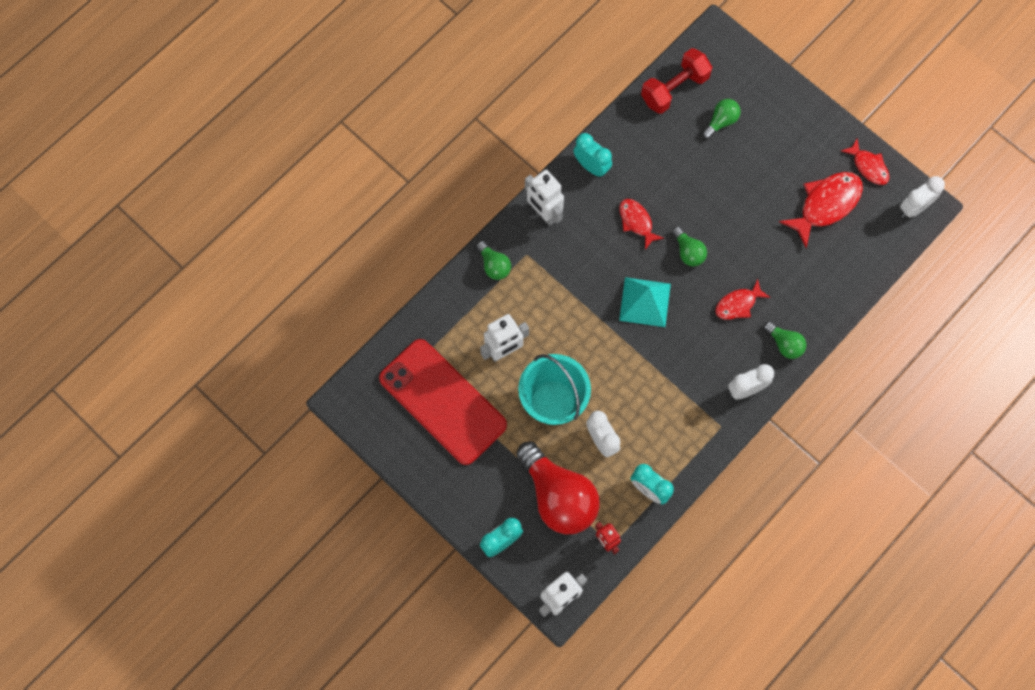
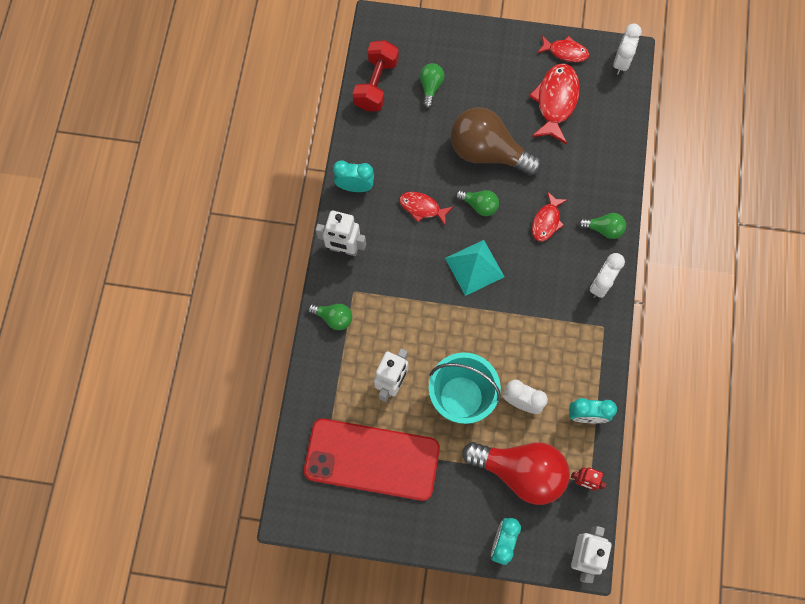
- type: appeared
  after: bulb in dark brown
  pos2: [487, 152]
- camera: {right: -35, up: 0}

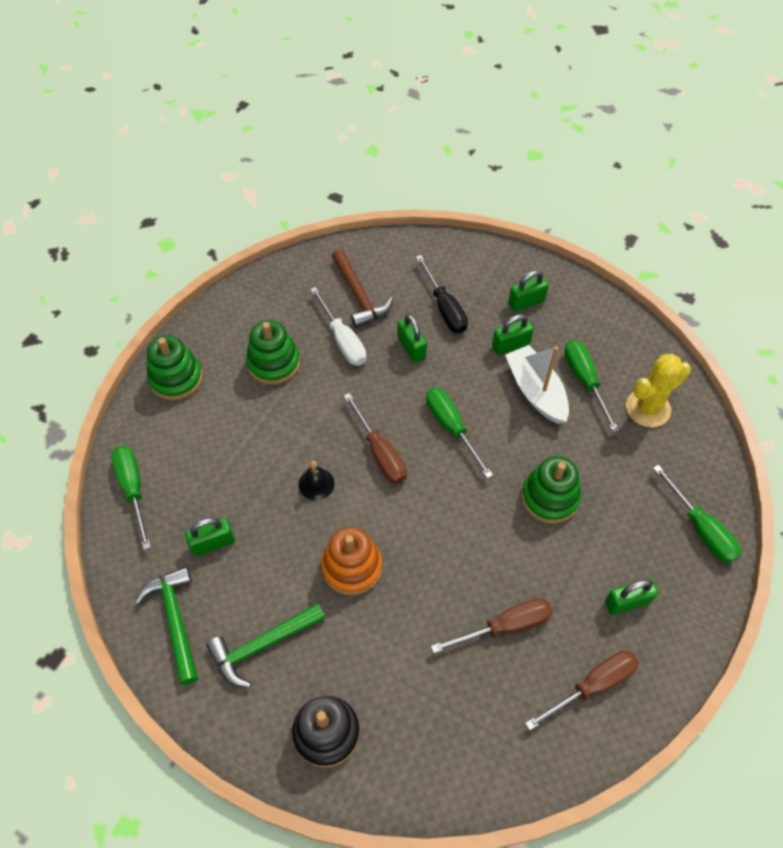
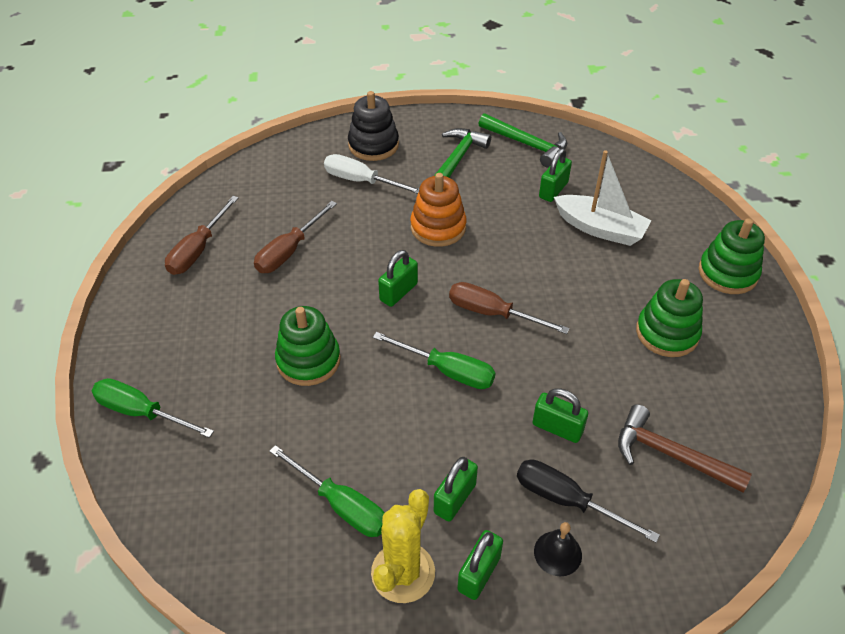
- type: relocated
  before: hand screwdriver in snow-white
  pos1: [343, 340]
  pos2: [361, 181]
- type: relocated
  before: boat in snow-white
  pos1: [536, 391]
  pos2: [600, 228]
- type: relocated
  before: prickly plant in bright yellow
  pos1: [648, 408]
  pos2: [403, 572]
- type: missing
  before: hand screwdriver in emerald
  pos1: [133, 489]
- type: relocated
  before: school bell in ebony
  pos1: [316, 484]
  pos2: [557, 553]
- type: relocated
  before: lock in emerald
  pos1: [627, 602]
  pos2: [398, 292]
- camera: {right: 145, up: -10}

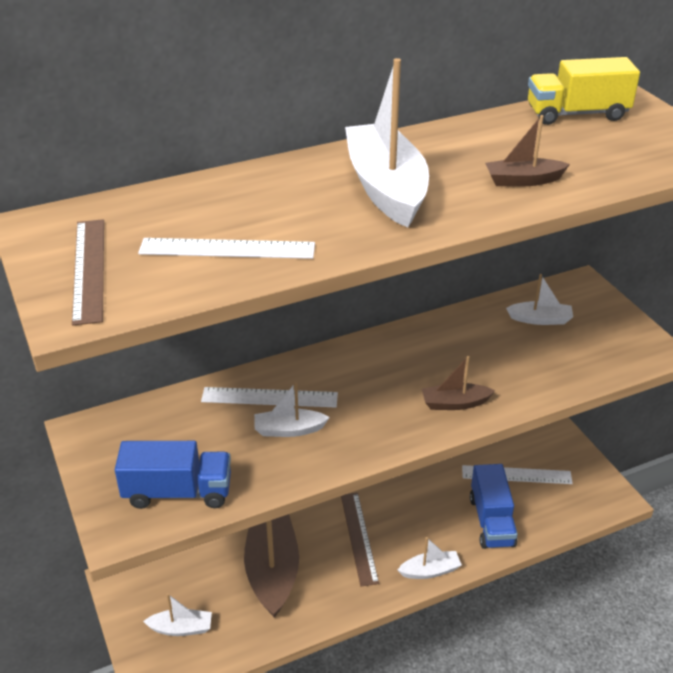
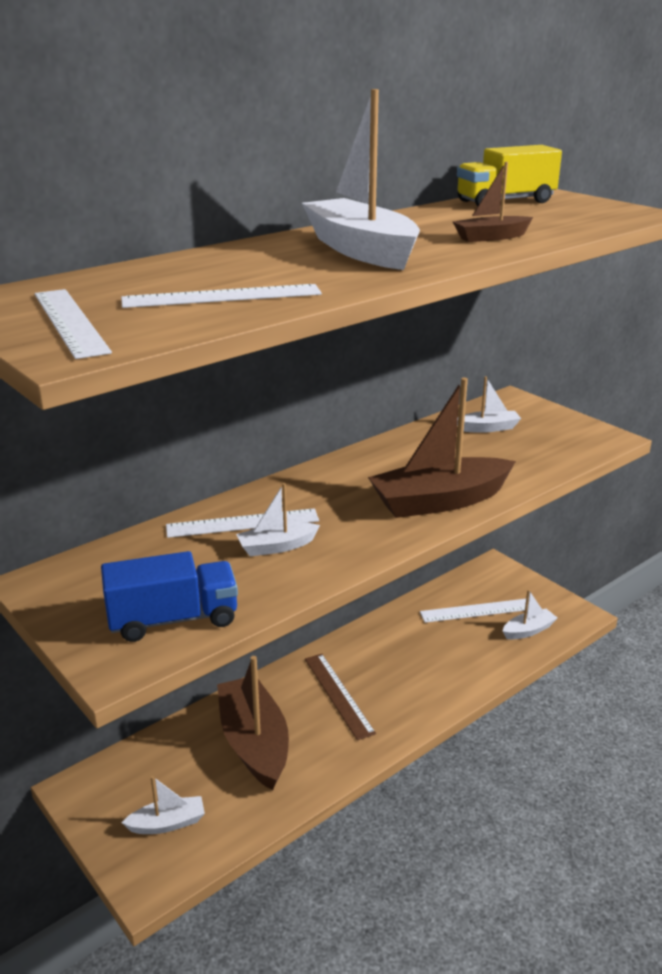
- type: colour
  before: measuring stick in dark brown
  after: measuring stick in snow-white
  pos1: [89, 269]
  pos2: [70, 322]
- type: size
  before: boat in dark brown
  pos1: [455, 403]
  pos2: [440, 501]
  scale: 1.99
- type: missing
  before: lorry in blue
  pos1: [491, 521]
- type: relocated
  before: boat in snow-white
  pos1: [430, 571]
  pos2: [528, 630]
- camera: {right: -15, up: -10}

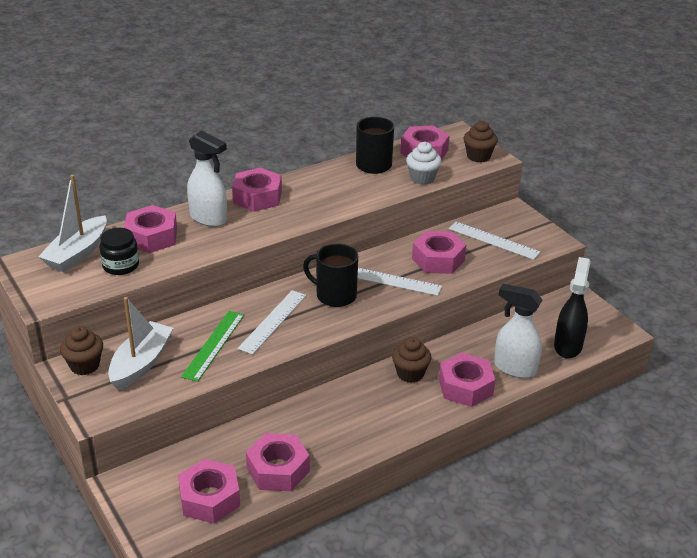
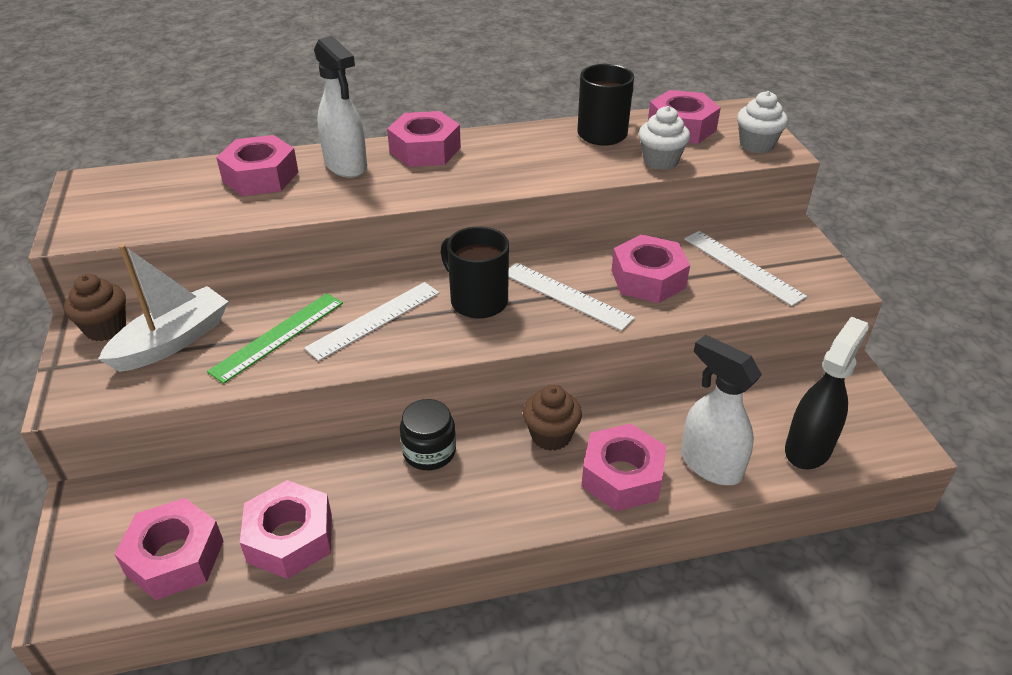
- type: colour
  before: fairy cake in dark brown
  after: fairy cake in snow-white
  pos1: [478, 156]
  pos2: [756, 145]
- type: missing
  before: boat in snow-white
  pos1: [77, 253]
- type: relocated
  before: jar in ebony
  pos1: [121, 265]
  pos2: [429, 451]
- camera: {right: 20, up: 5}

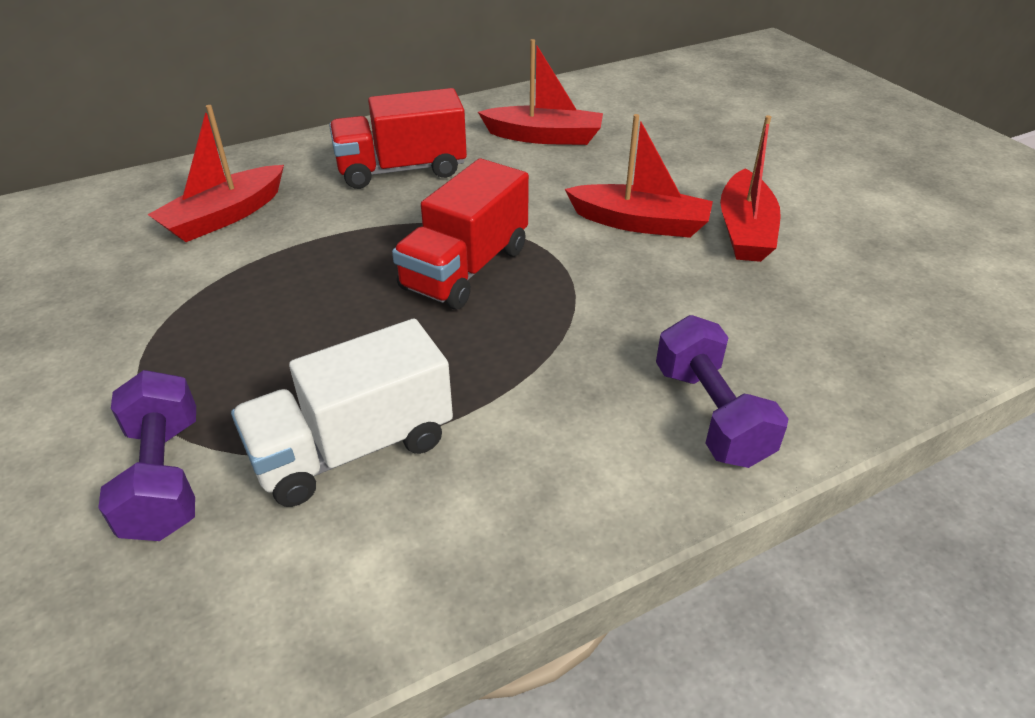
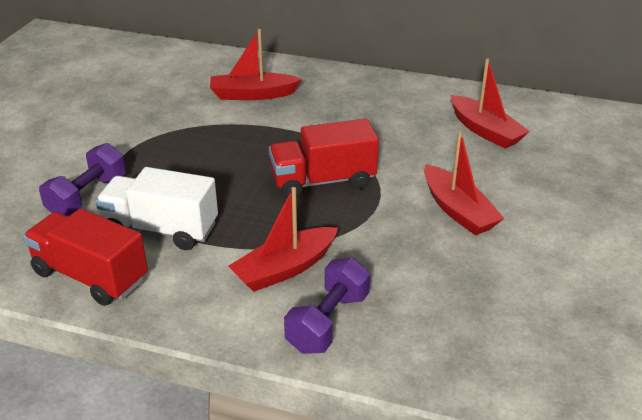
- type: relocated
  before: lorry in red
  pos1: [401, 170]
  pos2: [90, 276]
- type: relocated
  before: boat in red
  pos1: [745, 230]
  pos2: [285, 269]
- camera: {right: 45, up: -5}

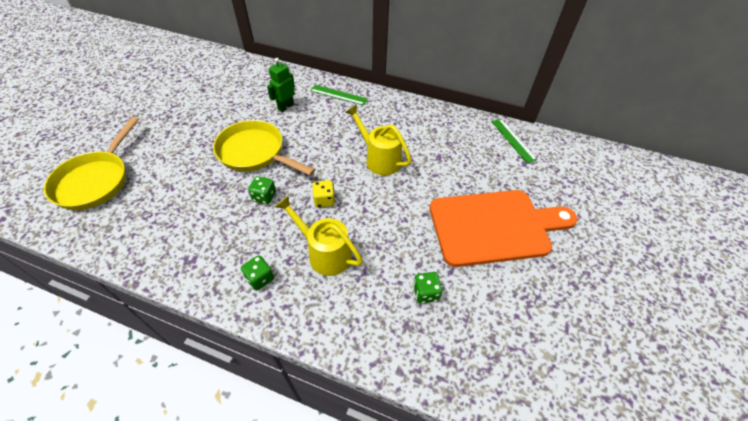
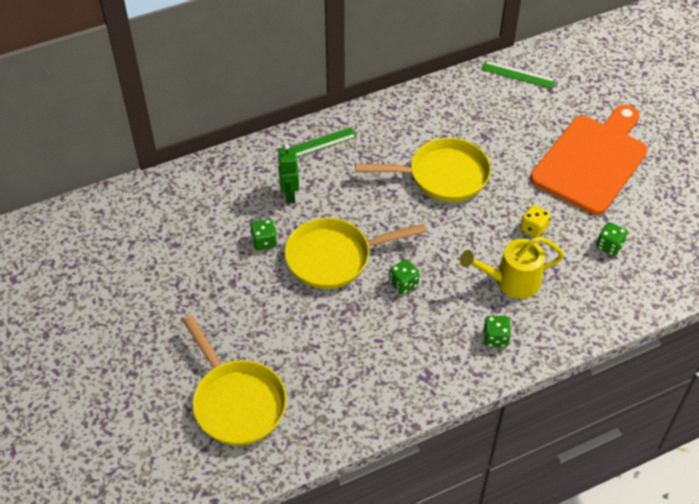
- type: exchanged
  before: watering pot in bright yellow
  after: pan in bright yellow
  pos1: [379, 158]
  pos2: [442, 176]
- type: relocated
  before: die in bright yellow
  pos1: [324, 200]
  pos2: [533, 229]
- type: appeared
  after: die in emerald
  pos2: [264, 242]
- camera: {right: -45, up: 0}

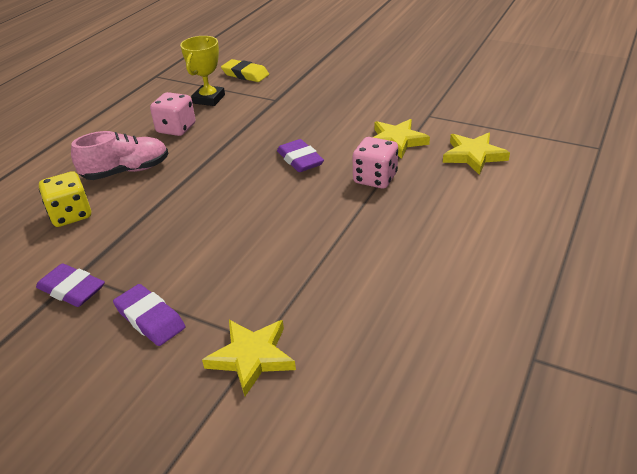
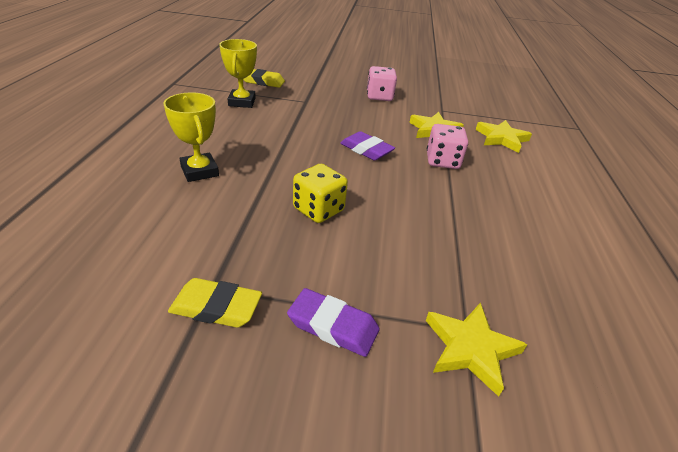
- type: relocated
  before: die in pink
  pos1: [176, 128]
  pos2: [379, 97]
- type: exchanged
  before: shoe in pink
  after: award cup in bright yellow
  pos1: [126, 171]
  pos2: [199, 171]
- type: relocated
  before: die in bright yellow
  pos1: [71, 215]
  pos2: [318, 210]
- type: colour
  before: eraser in purple
  after: eraser in bright yellow
  pos1: [72, 289]
  pos2: [216, 307]
- camera: {right: -25, up: 0}

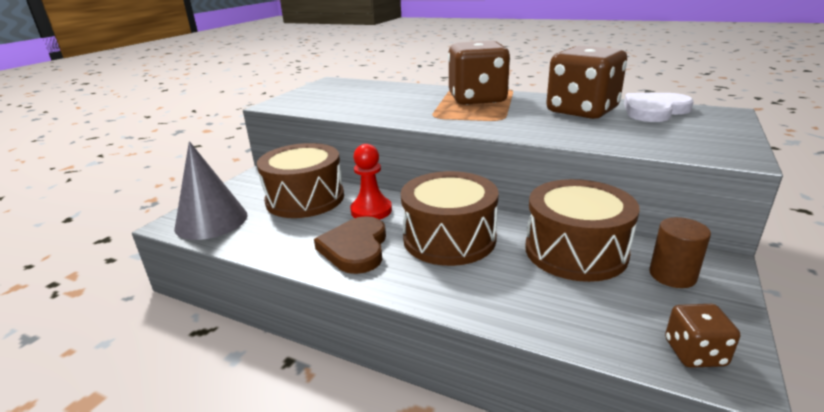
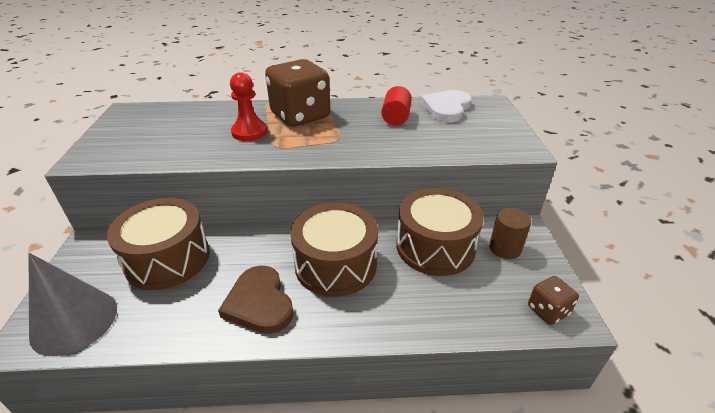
- type: exchanged
  before: die in dark brown
  after: cylinder shape in red
  pos1: [582, 111]
  pos2: [396, 117]
- type: relocated
  before: chess pawn in red
  pos1: [371, 210]
  pos2: [249, 132]
- camera: {right: -30, up: 10}

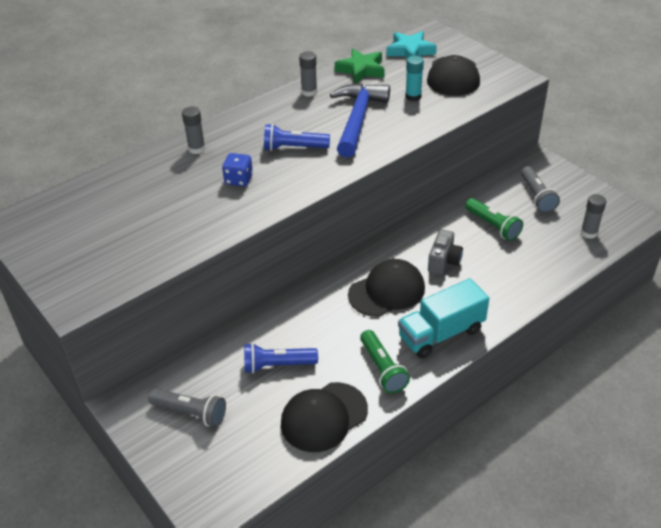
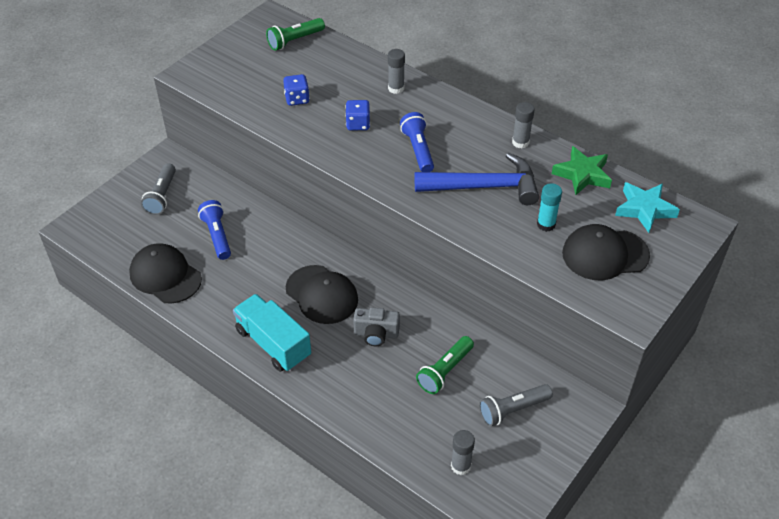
- type: relocated
  before: torch in emerald
  pos1: [382, 369]
  pos2: [295, 41]
- type: appeared
  after: die in blue
  pos2: [297, 99]
- camera: {right: 75, up: 5}

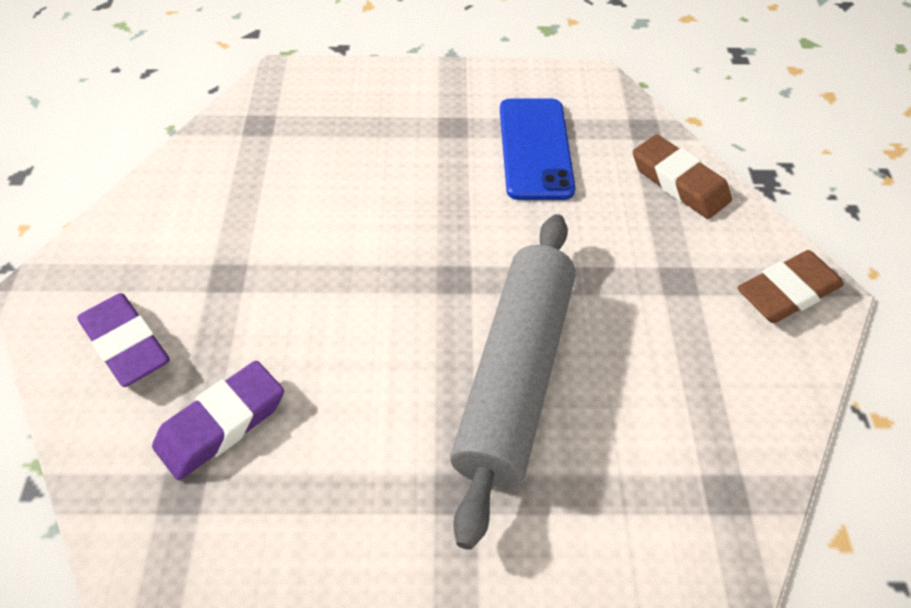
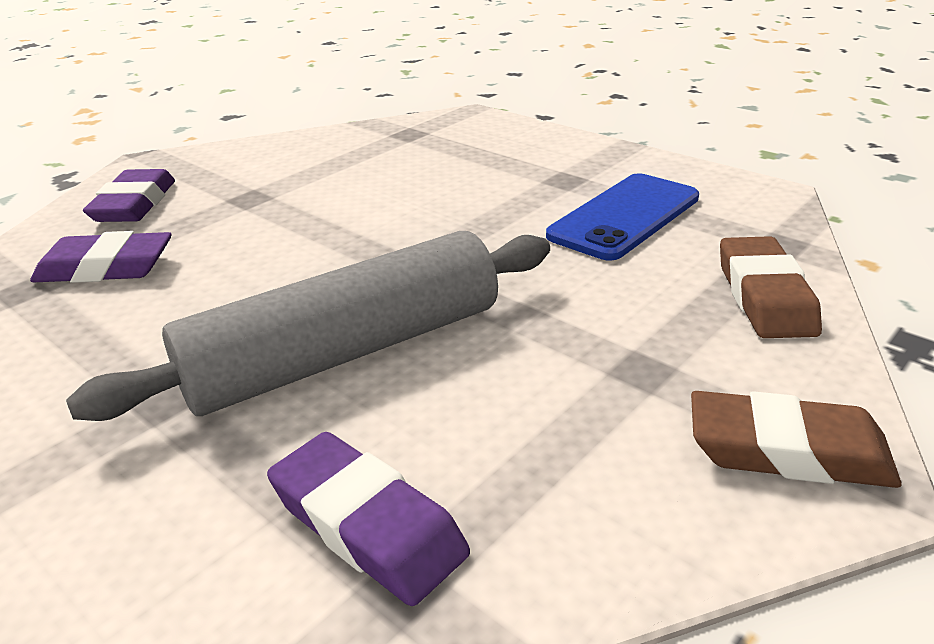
- type: appeared
  after: eraser in purple
  pos2: [367, 525]
- camera: {right: 45, up: -20}

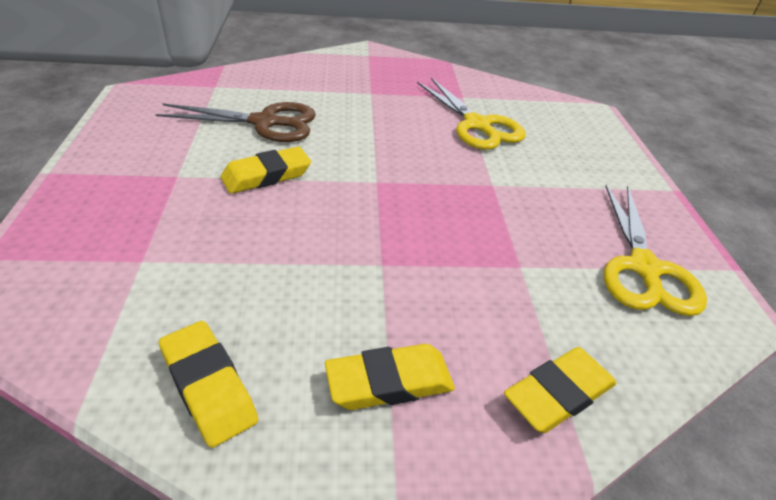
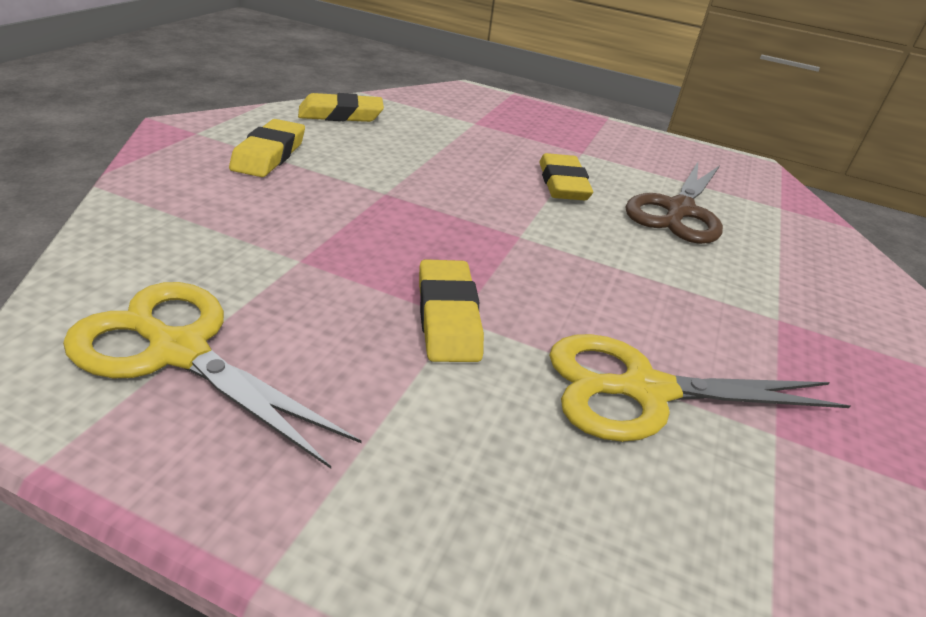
- type: relocated
  before: eraser in bright yellow
  pos1: [558, 394]
  pos2: [448, 317]
- camera: {right: 115, up: -5}

